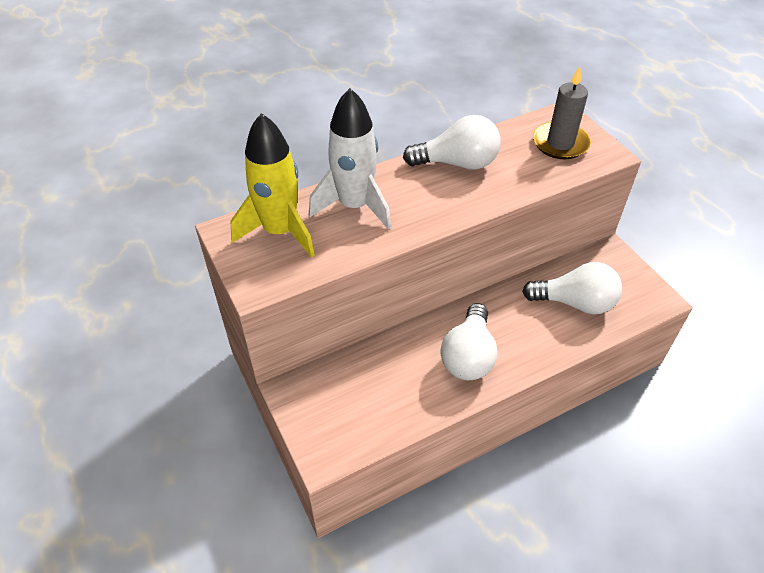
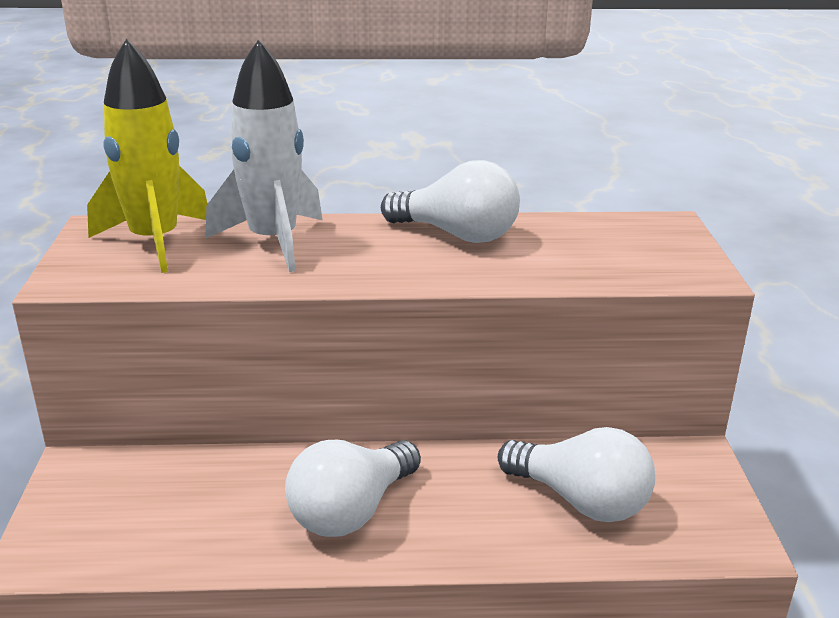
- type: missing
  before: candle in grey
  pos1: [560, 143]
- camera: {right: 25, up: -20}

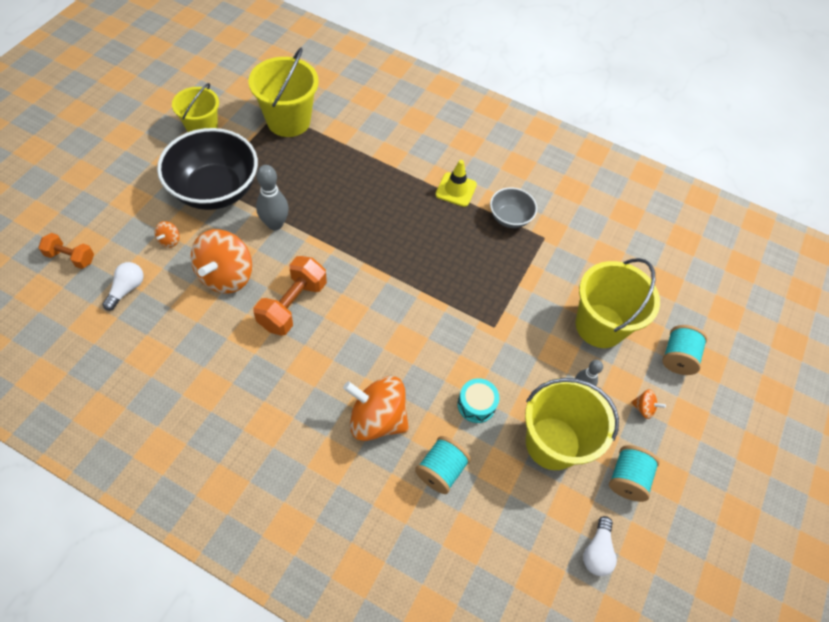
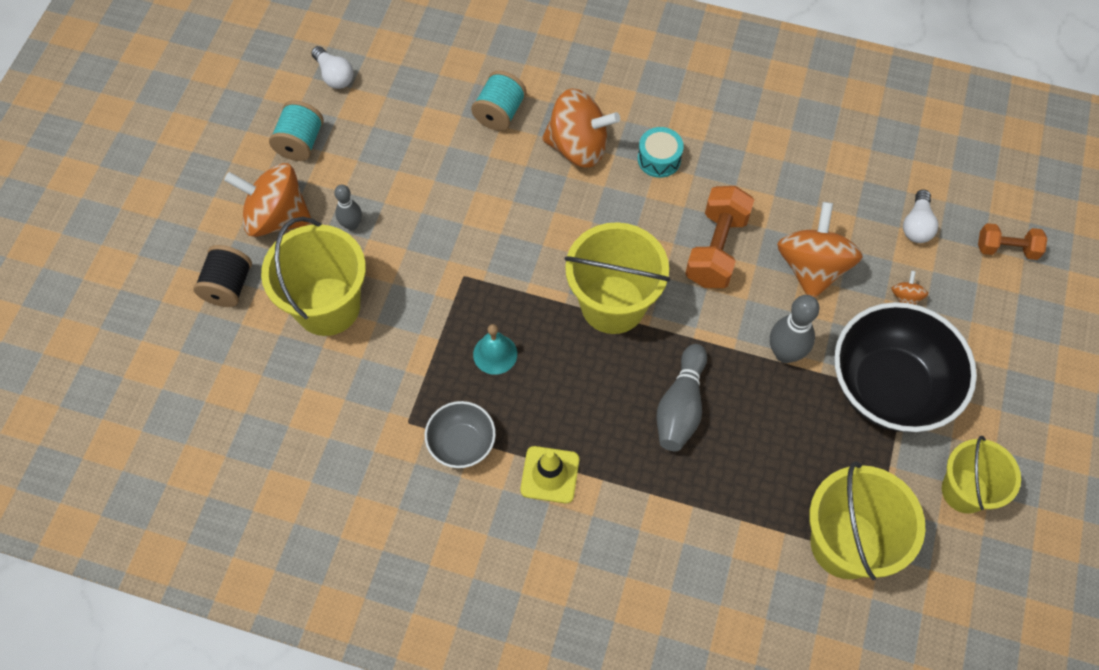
- type: colour
  before: bobbin in turquoise
  after: bobbin in ebony
  pos1: [677, 357]
  pos2: [228, 286]
- type: relocated
  before: toy drum in turquoise
  pos1: [476, 404]
  pos2: [659, 159]
- type: relocated
  before: bucket in bright yellow
  pos1: [552, 443]
  pos2: [613, 304]
- type: size
  before: toy top in orange
  pos1: [643, 408]
  pos2: [277, 217]
  scale: 2.34
- type: spun
  before: bulb in snow-white
  pos1: [597, 551]
  pos2: [334, 75]
  turn: 135
- type: appeared
  after: school bell in turquoise
  pos2: [495, 354]
- type: appeared
  after: tenpin in grey
  pos2: [681, 406]
- camera: {right: 175, up: 5}

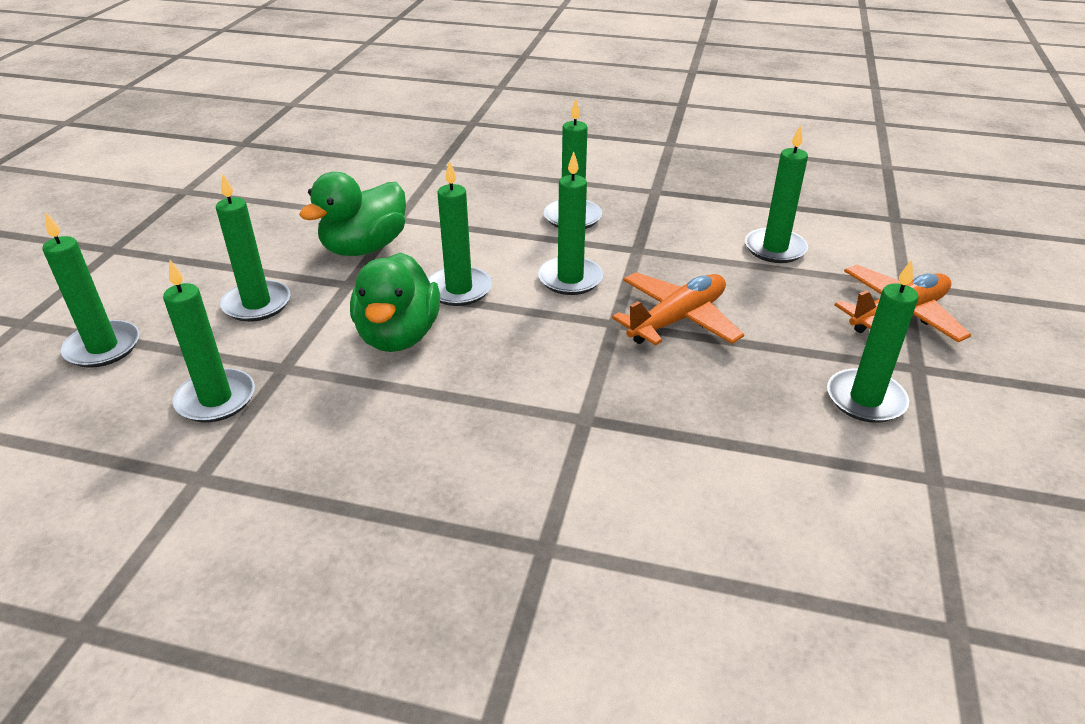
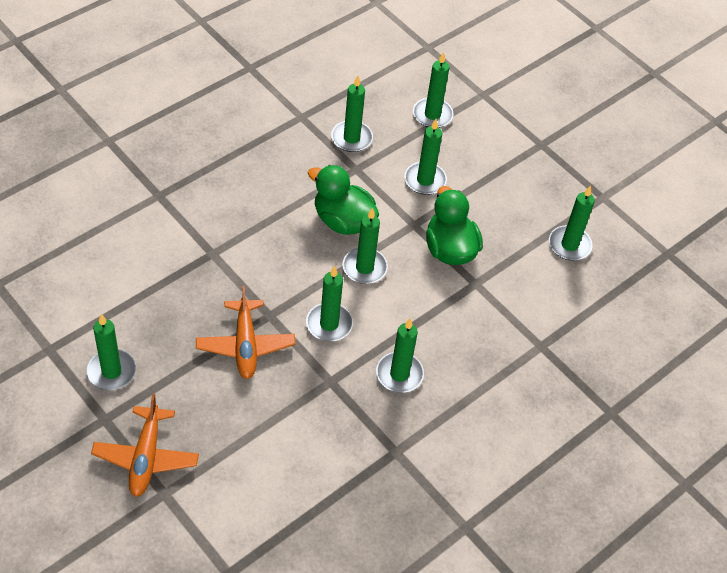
- type: relocated
  before: candle in emerald
  pos1: [775, 248]
  pos2: [569, 245]
- camera: {right: 120, up: 15}

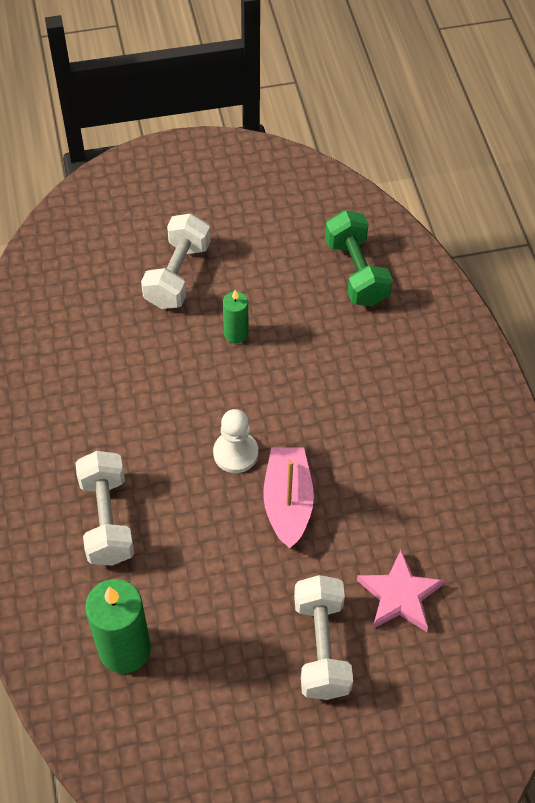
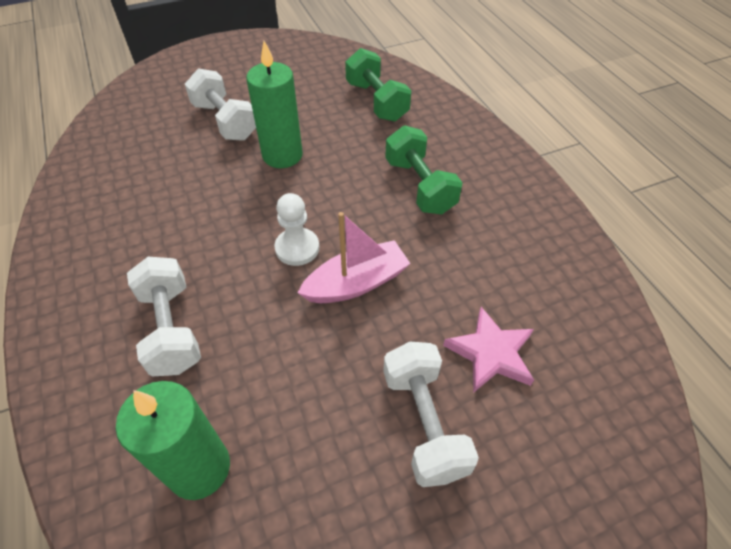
- type: spun
  before: dumbbell in snow-white
  pos1: [177, 275]
  pos2: [225, 121]
  turn: -45
- type: size
  before: candle in emerald
  pos1: [236, 333]
  pos2: [282, 155]
  scale: 1.83
- type: spun
  before: boat in pink
  pos1: [288, 502]
  pos2: [356, 283]
  turn: 75
- type: appeared
  after: dumbbell in emerald
  pos2: [420, 186]
- camera: {right: -10, up: -5}

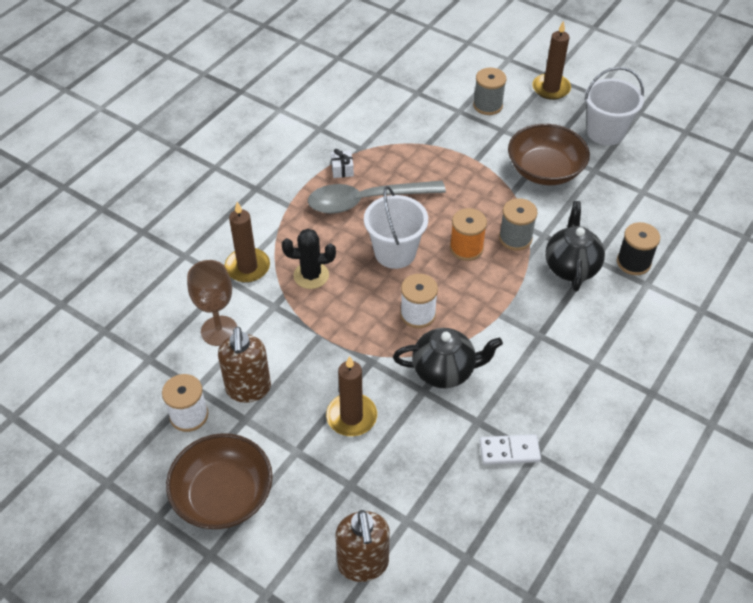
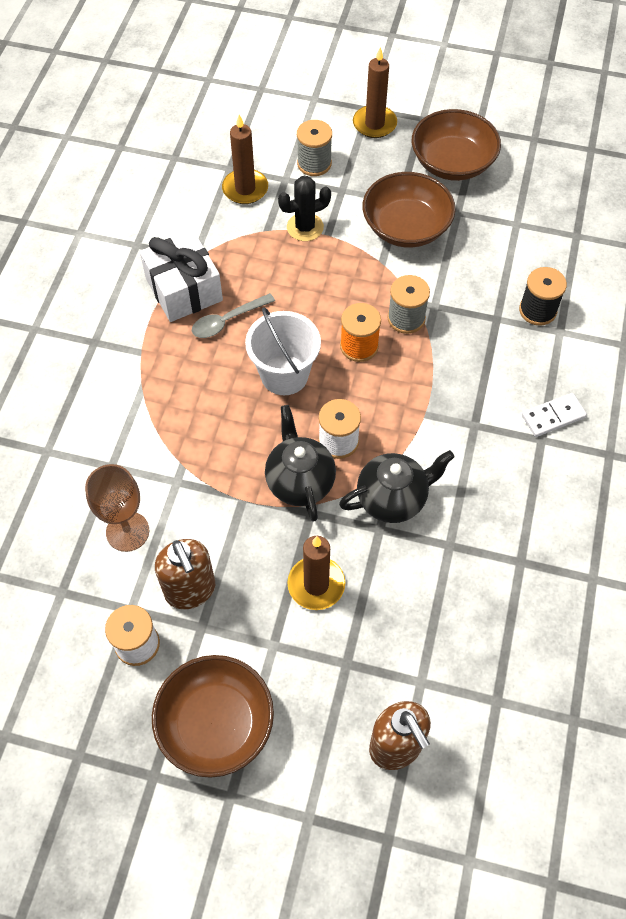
- type: exchanged
  before: bucket in snow-white
  after: deep dish in dark brown
  pos1: [605, 132]
  pos2: [452, 163]
- type: size
  before: gift in snow-white
  pos1: [342, 169]
  pos2: [184, 289]
  scale: 2.4
- type: size
  before: teaspoon in grey
  pos1: [367, 201]
  pos2: [227, 321]
  scale: 0.56
- type: relocated
  before: teapot in ebony
  pos1: [571, 267]
  pos2: [299, 481]
- type: relocated
  before: candle in dark brown
  pos1: [247, 267]
  pos2: [245, 189]
- type: relocated
  before: prickly plant in ebony
  pos1: [311, 275]
  pos2: [305, 227]
- type: relocated
  before: domino in snow-white
  pos1: [509, 451]
  pos2: [553, 416]
- camera: {right: -20, up: 10}

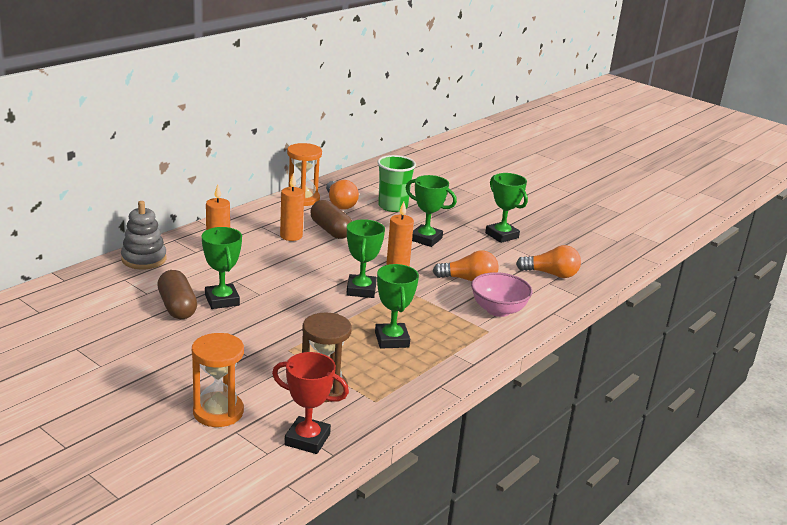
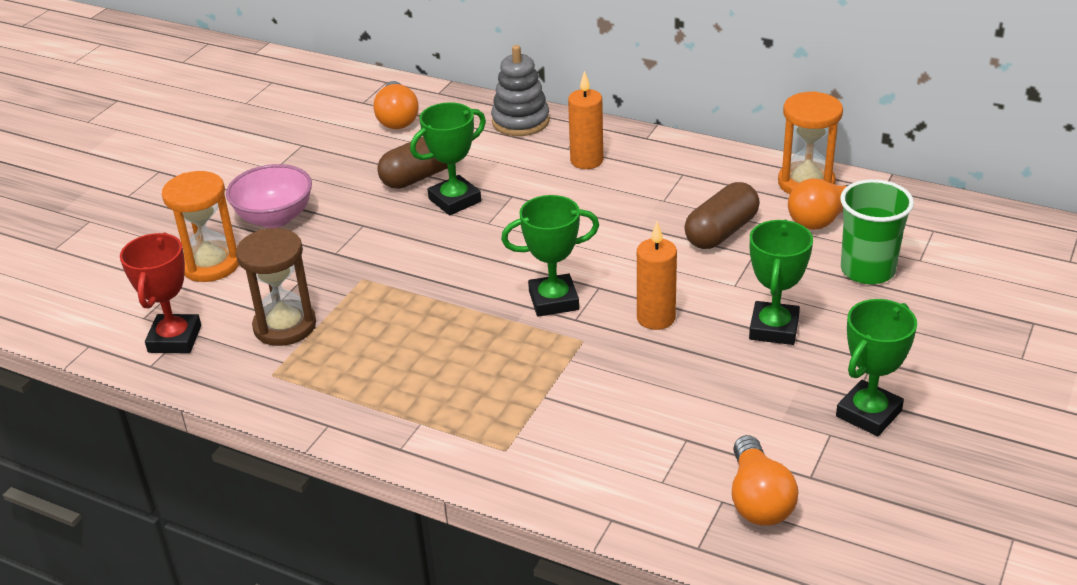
- type: missing
  before: candle in orange
  pos1: [291, 236]
- type: relocated
  before: bulb in orange
  pos1: [469, 280]
  pos2: [397, 118]
- type: missing
  before: award cup in emerald
  pos1: [392, 340]
- type: relocated
  before: deep dish in pink
  pos1: [498, 310]
  pos2: [275, 218]
- camera: {right: 80, up: 10}

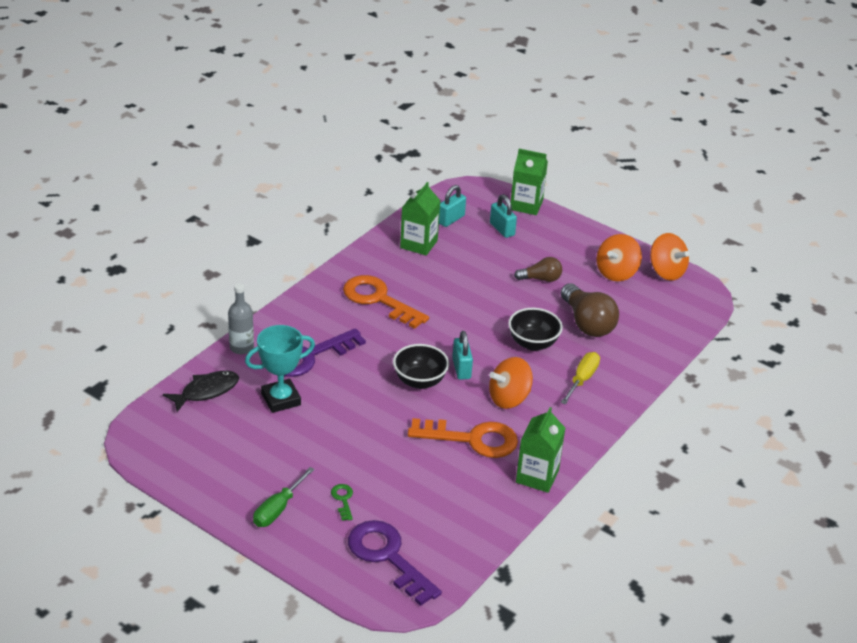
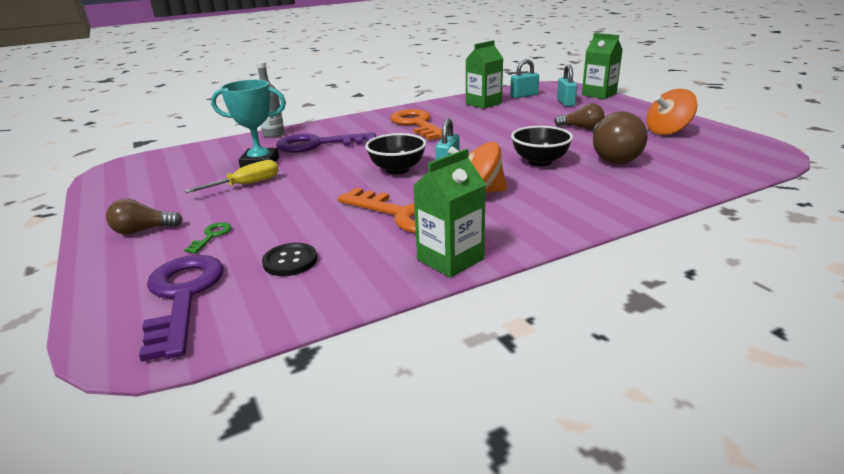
- type: missing
  before: toy top in orange
  pos1: [666, 272]
- type: relocated
  before: hand screwdriver in bright yellow
  pos1: [582, 380]
  pos2: [246, 185]
- type: missing
  before: toy fish in ebony
  pos1: [206, 391]
- type: exchanged
  before: hand screwdriver in emerald
  after: bulb in dark brown
  pos1: [278, 509]
  pos2: [143, 230]
- type: appeared
  after: sewing button in ebony
  pos2: [290, 261]
- camera: {right: 30, up: -10}

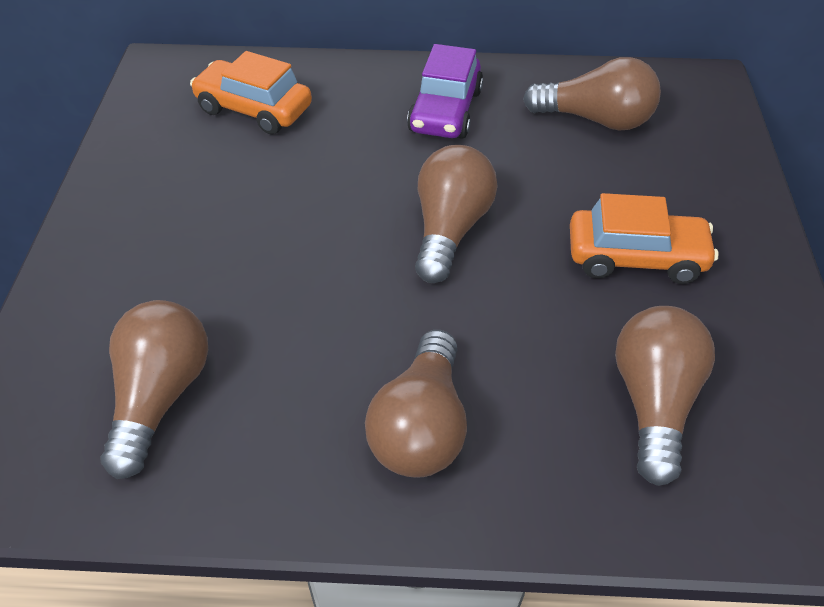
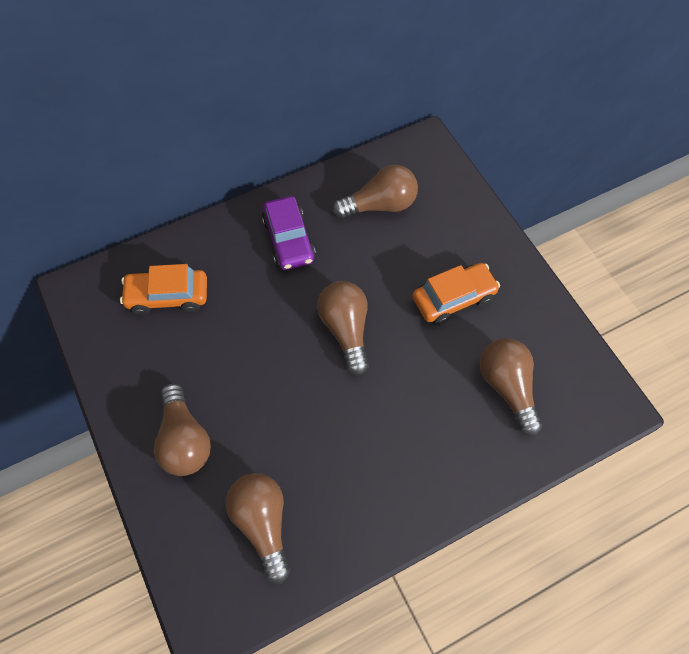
- type: relocated
  before: bulb in dark brown
  pos1: [421, 426]
  pos2: [184, 439]
- camera: {right: -30, up: 15}

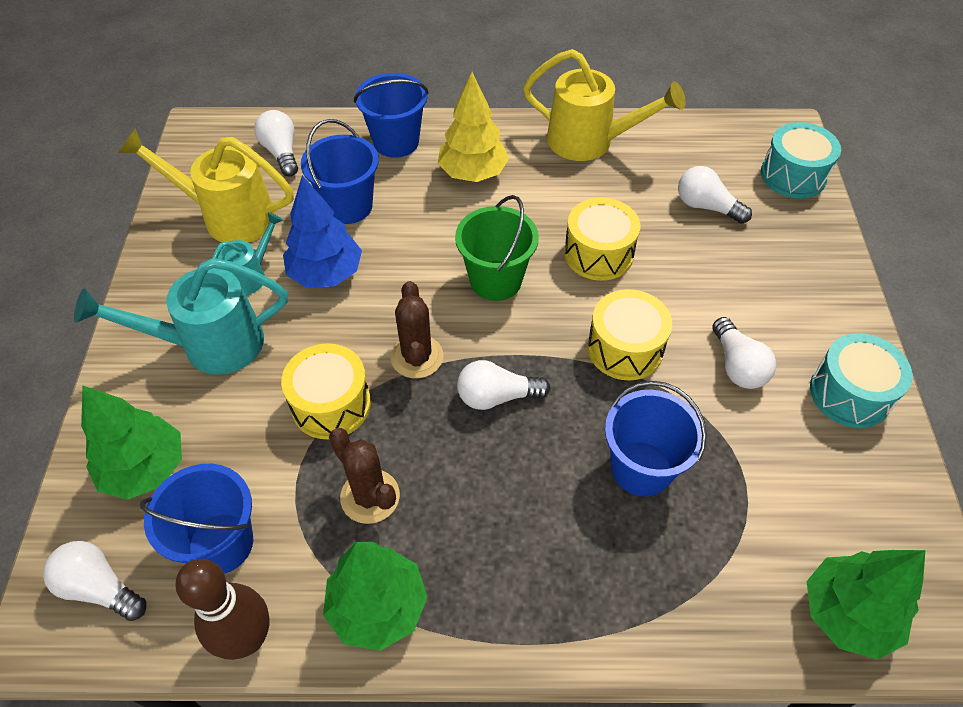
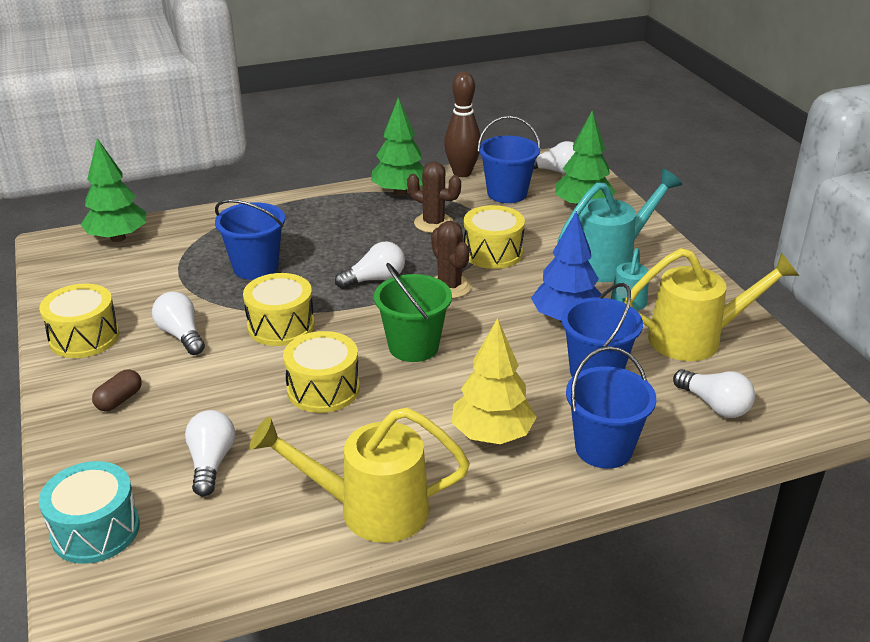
- type: spun
  before: bulb in snow-white
  pos1: [706, 207]
  pos2: [211, 463]
  turn: -105
- type: colour
  before: toy drum in turquoise
  after: toy drum in bright yellow
  pos1: [850, 394]
  pos2: [84, 337]
- type: appeared
  after: pill shape in dark brown
  pos2: [119, 400]
- camera: {right: 160, up: -20}

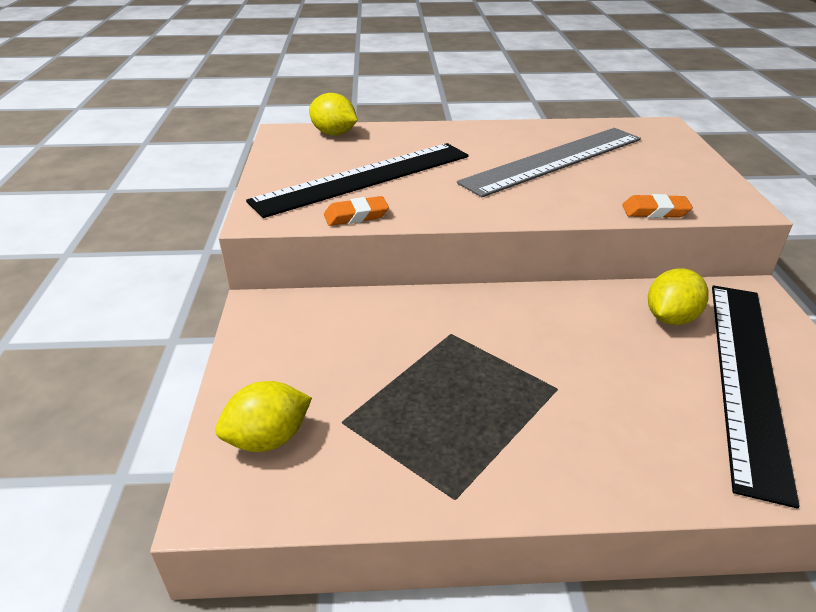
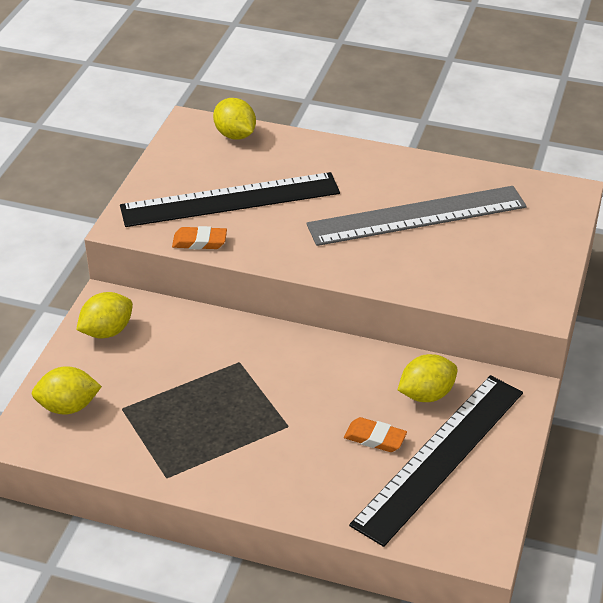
- type: relocated
  before: eraser in orange
  pos1: [655, 211]
  pos2: [375, 438]
- type: appeared
  after: citrus fruit in bright yellow
  pos2: [107, 331]
- camera: {right: 20, up: 5}

